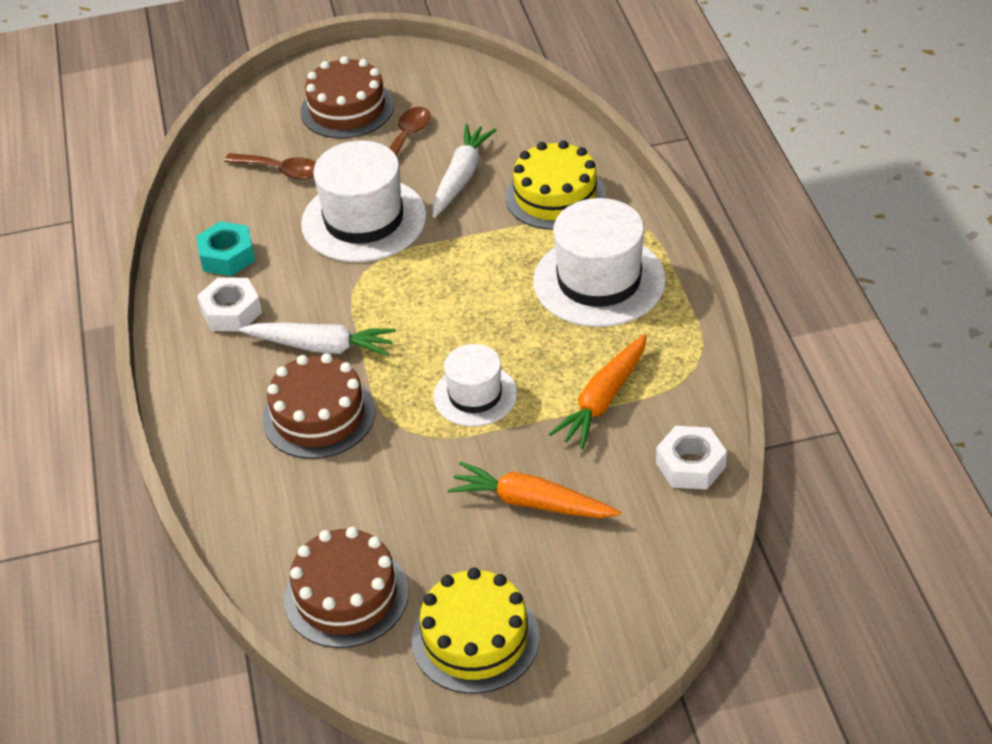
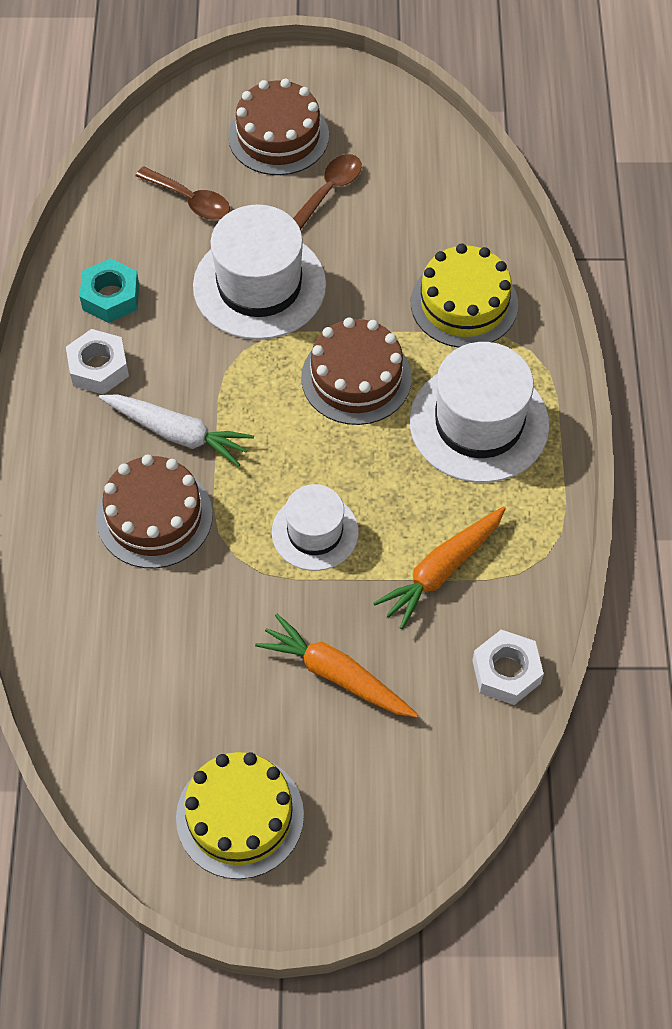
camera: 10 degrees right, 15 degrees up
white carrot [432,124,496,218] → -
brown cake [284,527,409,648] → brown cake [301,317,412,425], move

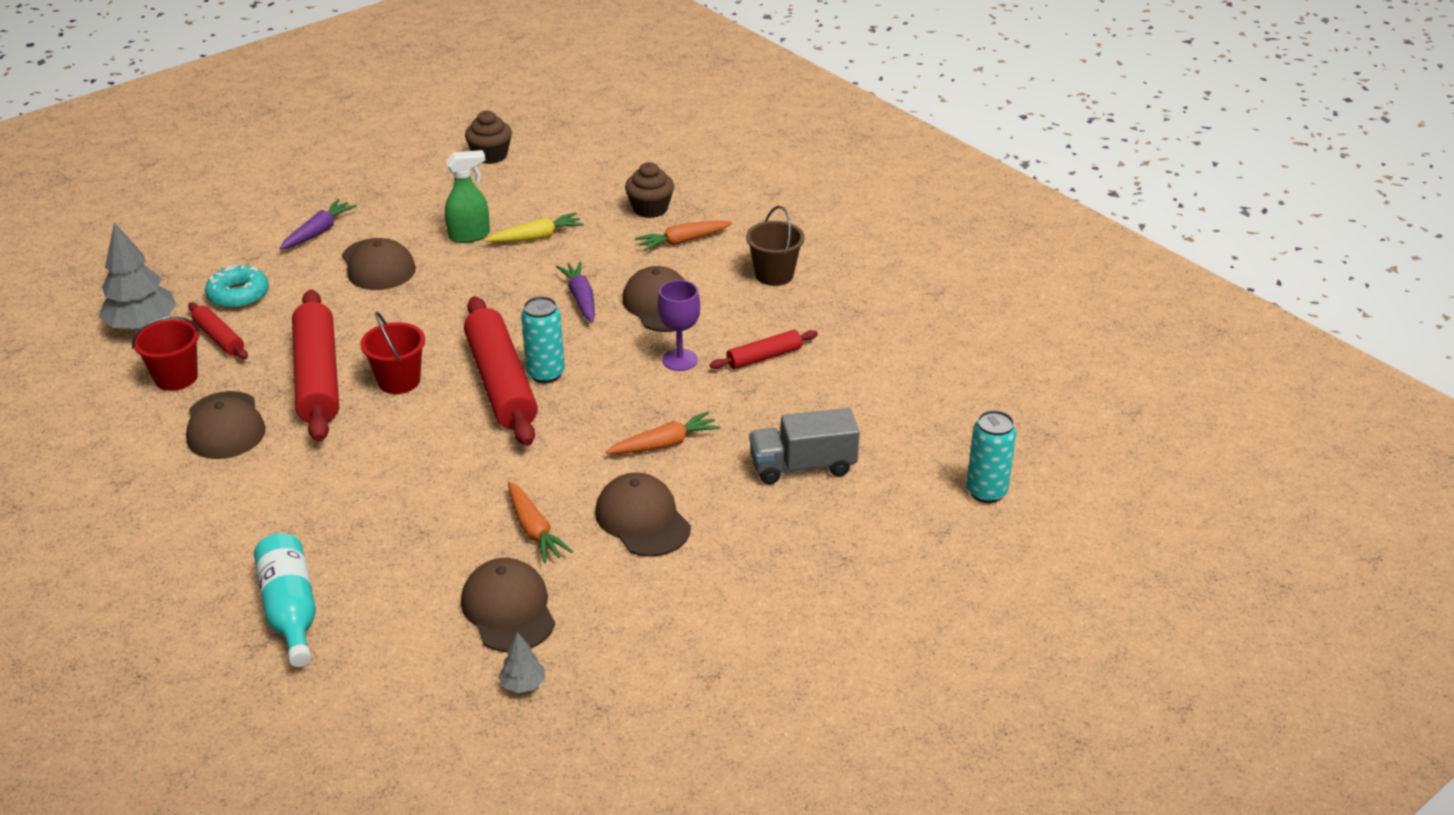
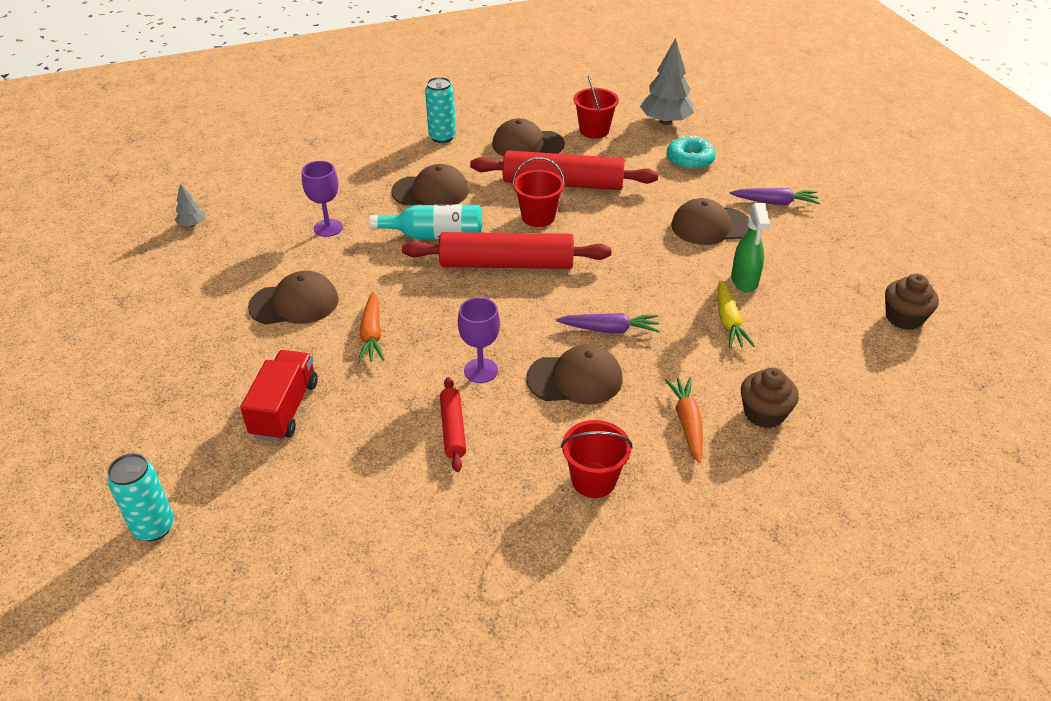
camera: 110 degrees right, 5 degrees up
purple carrot [280,199,357,250] → purple carrot [730,188,820,205], 45 degrees counterclockwise
brown bucket [746,206,805,286] → red bucket [561,420,632,498]
turquoise can [521,296,565,383] → turquoise can [425,77,456,143], move
red rolling pin [188,302,248,359] → -
grey truck [749,408,860,484] → red truck [240,350,318,441]
orange carrot [508,482,573,563] → -
turquoise bottle [254,533,316,667] → turquoise bottle [369,205,482,239], move
brown cap [461,558,555,652] → brown cap [391,164,469,205], move
- → purple goblet [302,161,343,237]

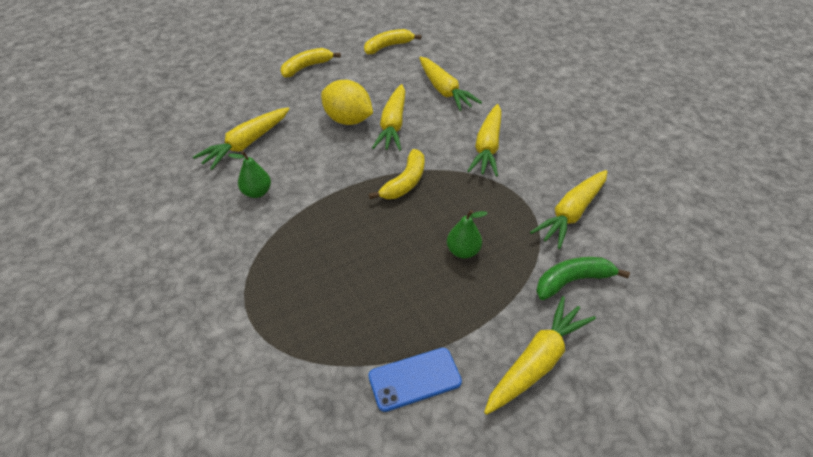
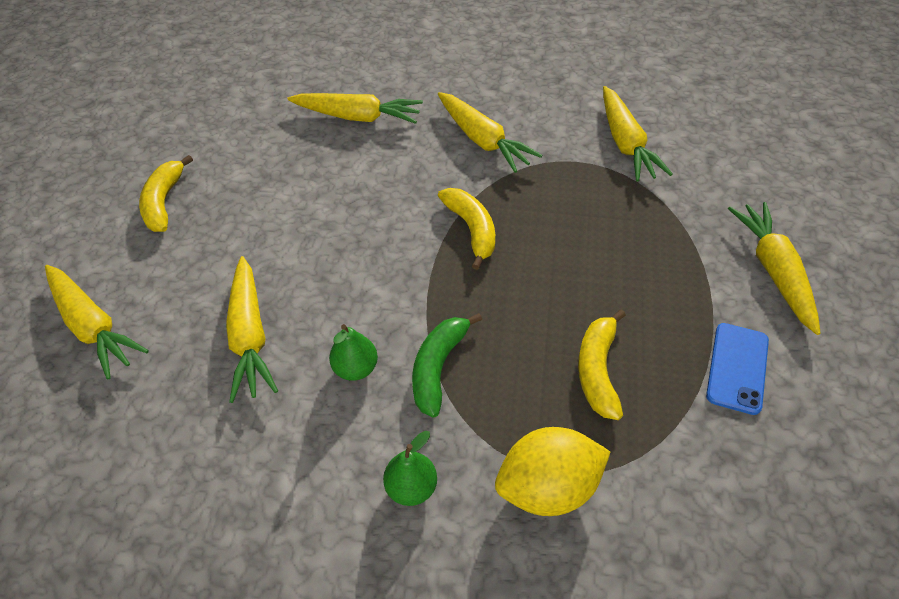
camera: 50 degrees left, 5 degrees up
yellow banana [364,29,421,54] → yellow banana [578,309,626,420], move
yellow lemon [321,80,373,125] → yellow lemon [495,427,610,516], move
yellow carrot [372,84,405,151] → yellow carrot [45,265,149,379], move
green pear [447,210,488,258] → green pear [383,431,437,506], move
green banana [536,257,630,300] → green banana [412,313,482,417], move

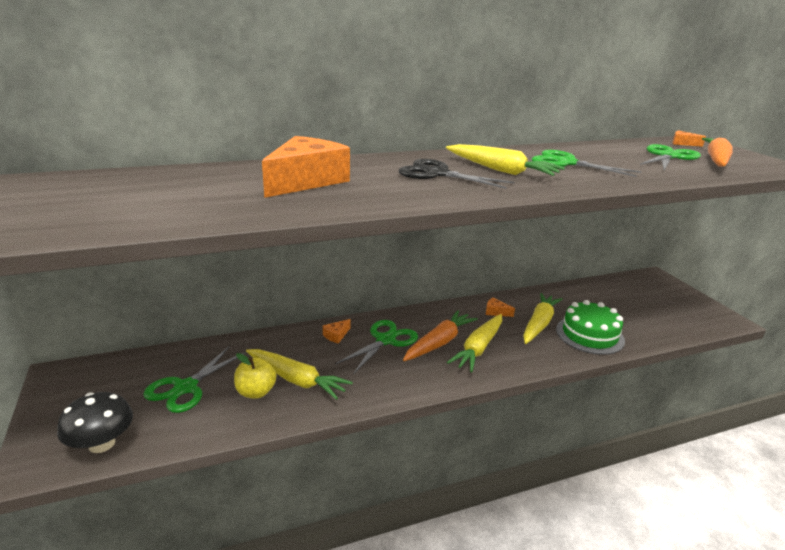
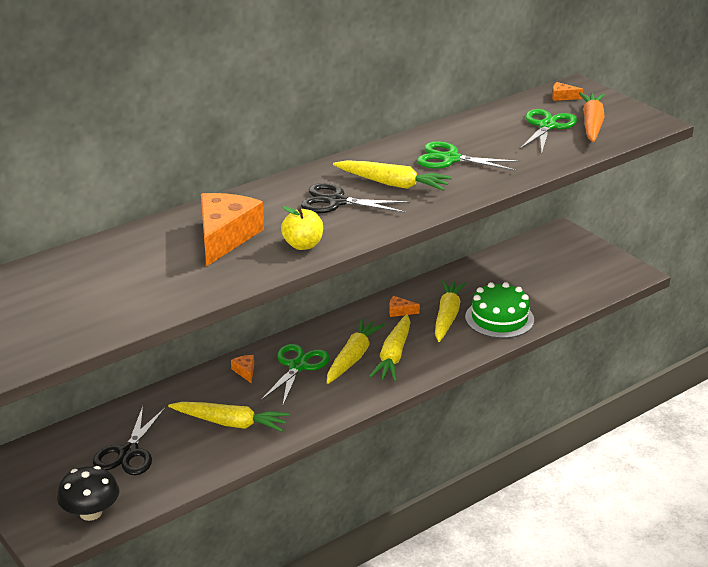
camera: 15 degrees left, 5 degrees up
orange carrot [403,310,478,361] → yellow carrot [327,318,385,384]
orange cheese [323,319,350,344] → orange cheese [231,355,254,384], 135 degrees clockwise
green scissors [143,346,247,413] → black scissors [93,406,165,475]
yellow apple [234,353,276,399] → yellow apple [281,206,323,250], move

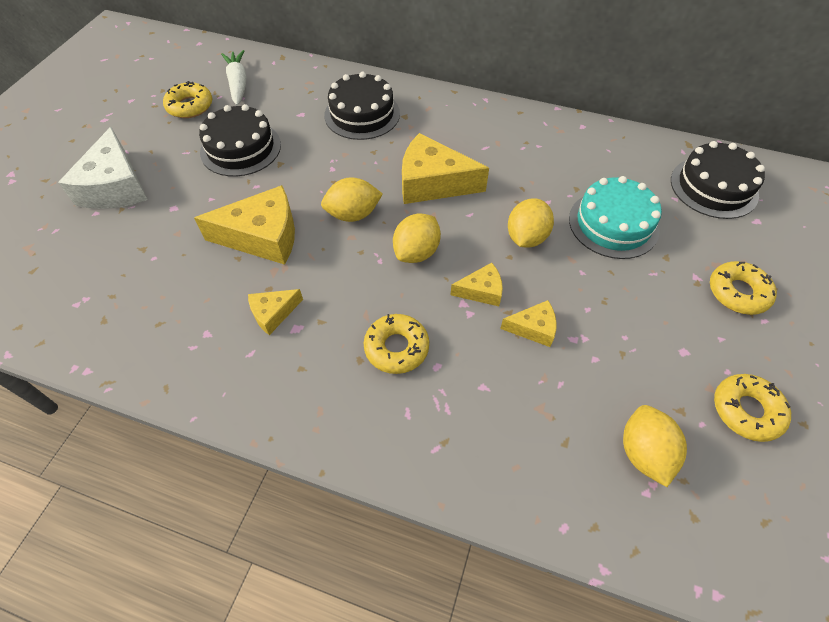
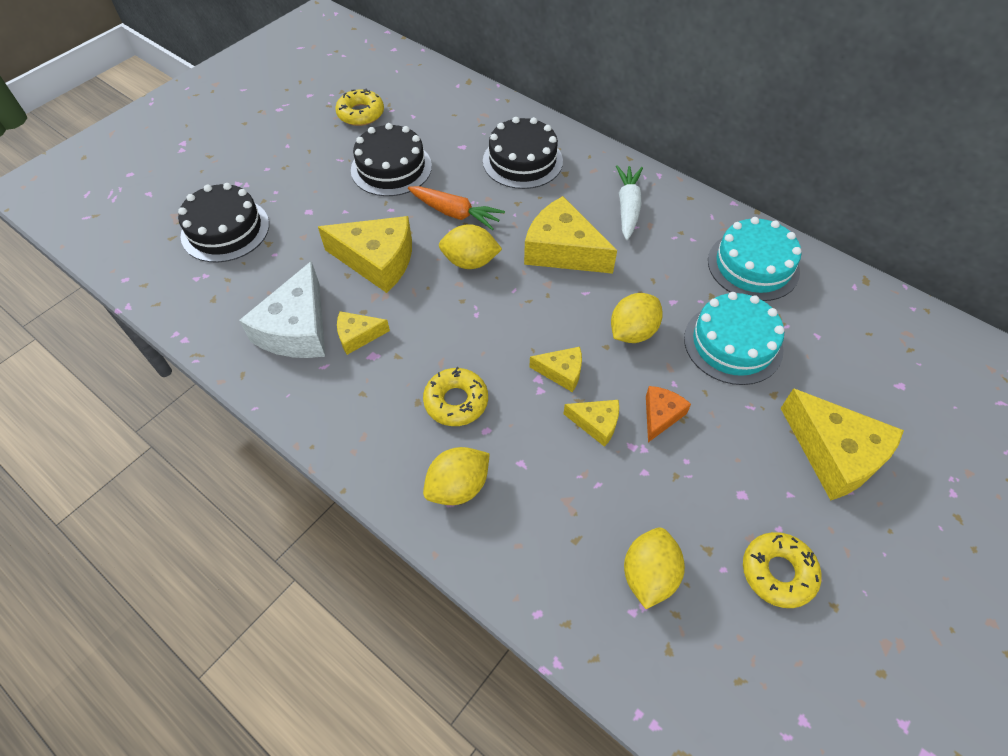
camera: 20 degrees right, 0 degrees up
white carrot [221,50,246,106] → white carrot [616,165,643,240], move
white cheese [58,127,148,209] → white cheese [239,261,325,358], move
black cake [671,141,765,219] → black cake [178,183,269,263], move
yellow lemon [393,213,441,263] → yellow lemon [423,447,490,505], move
yellow donut [710,261,777,315] → yellow cheese [780,388,904,500]
- → orange carrot [408,186,505,230]
- → turquoise cake [708,217,801,301]
- → orange cheese [646,386,691,442]

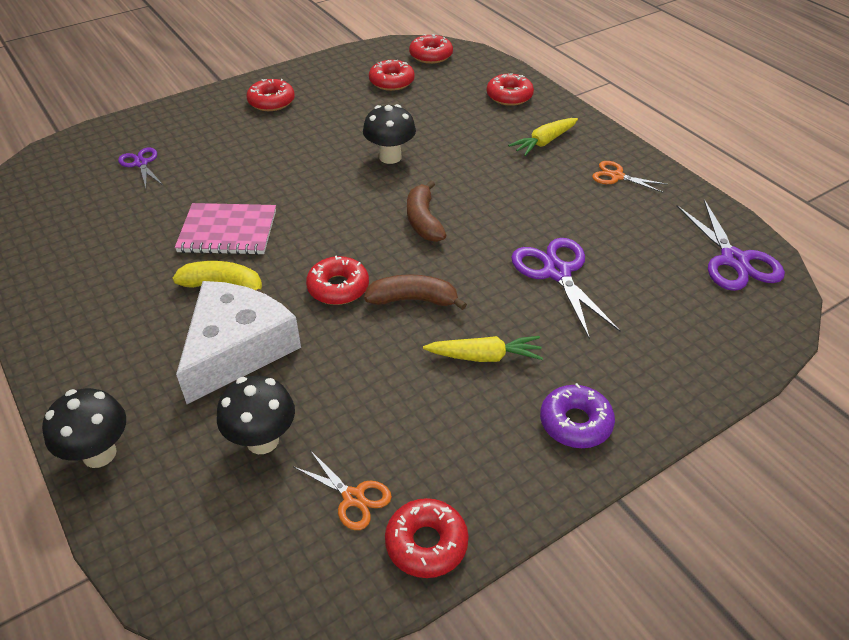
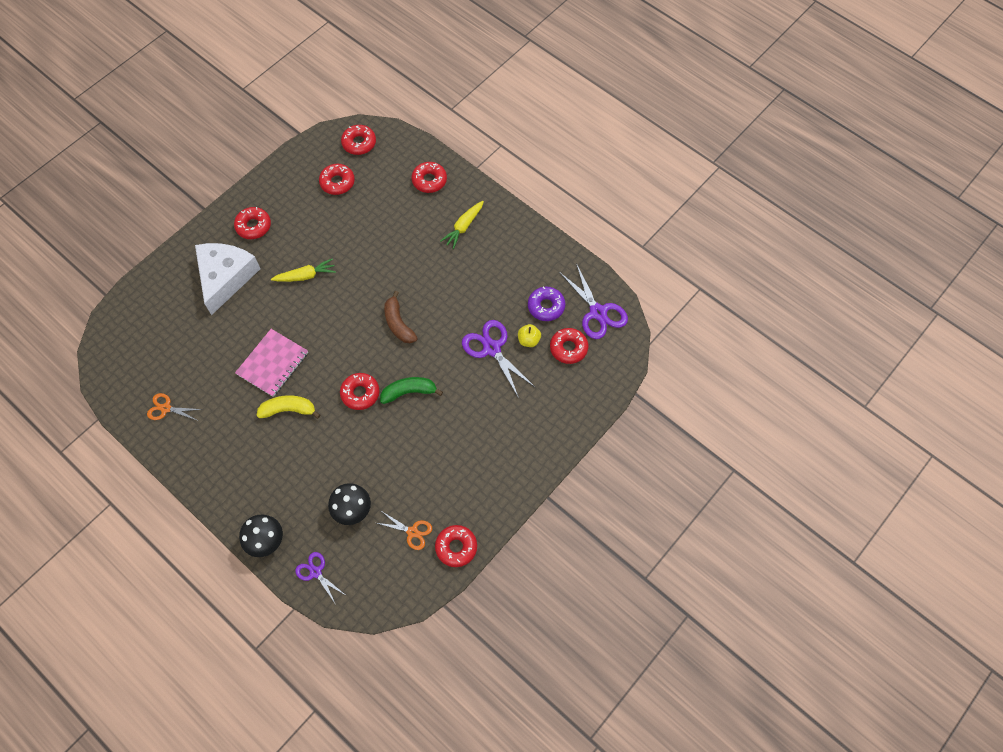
camera: 15 degrees left, 20 degrees up
black mushroom [363,104,416,164] → -
purple scissors [118,147,163,188] → purple scissors [295,552,344,603], move
orange scissors [592,161,668,193] → orange scissors [147,393,203,420], move
pink notebook [175,203,276,255] → pink notebook [235,329,308,397], 45 degrees counterclockwise
brown banana [364,275,467,310] → green banana [380,377,443,404]
white cheese [176,281,301,404] → white cheese [195,243,260,315], move
yellow carrot [423,336,543,362] → yellow carrot [271,258,336,282], move
purple donut [540,383,615,448] → purple donut [528,287,565,321], move
- → yellow apple [518,324,541,347]
- → red donut [550,328,588,364]

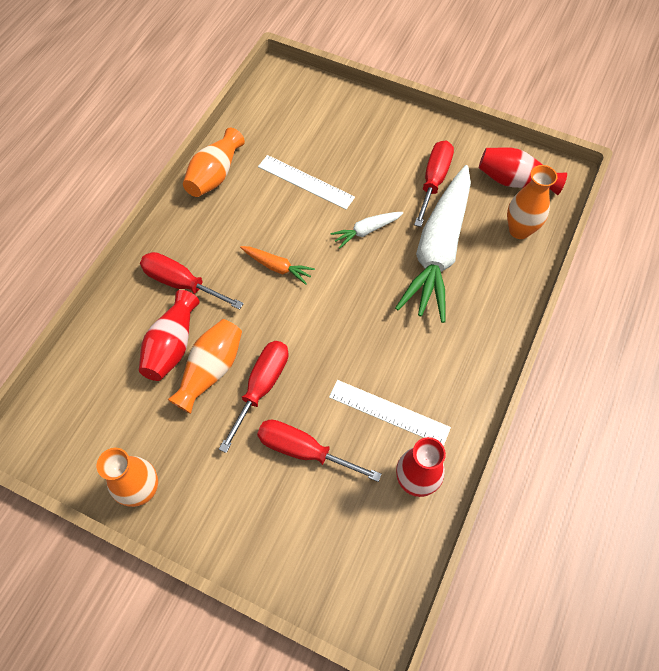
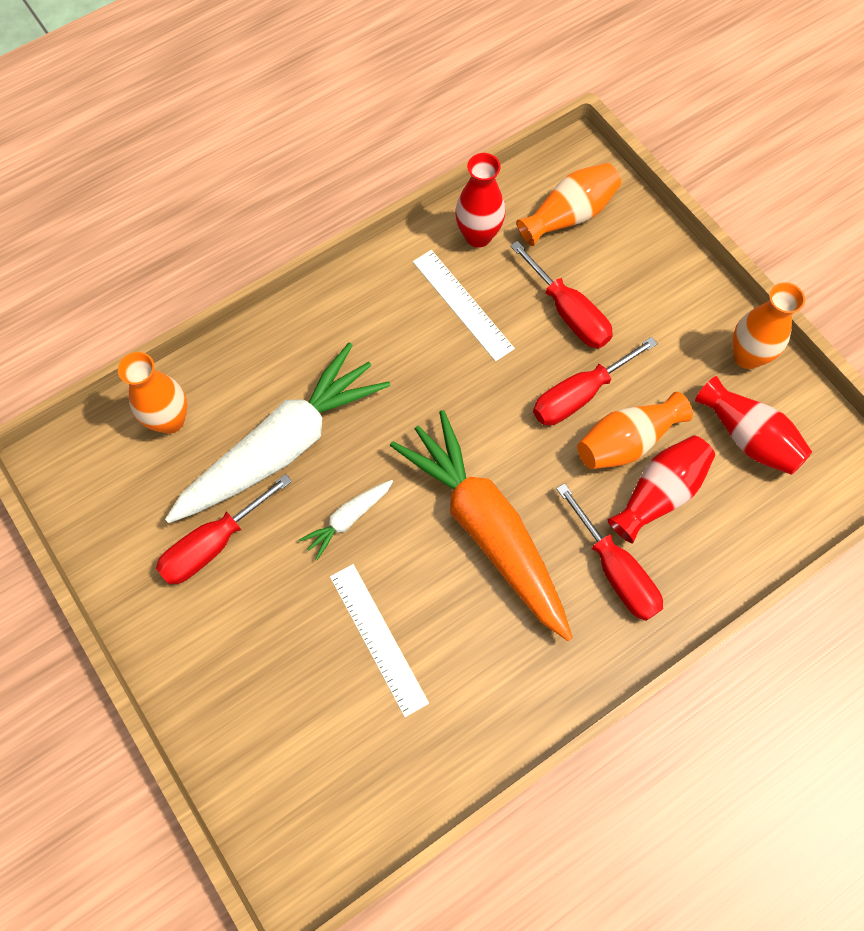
camera: 150 degrees left, 5 degrees up
orange vase [183,128,245,197] → orange vase [517,163,621,246], move
red vase [479,147,567,195] → red vase [695,376,812,475], move
white carrot [330,212,403,249] → white carrot [299,480,393,560], 135 degrees clockwise
orange carrot [240,246,315,285] → orange carrot [390,410,573,641], x2.37

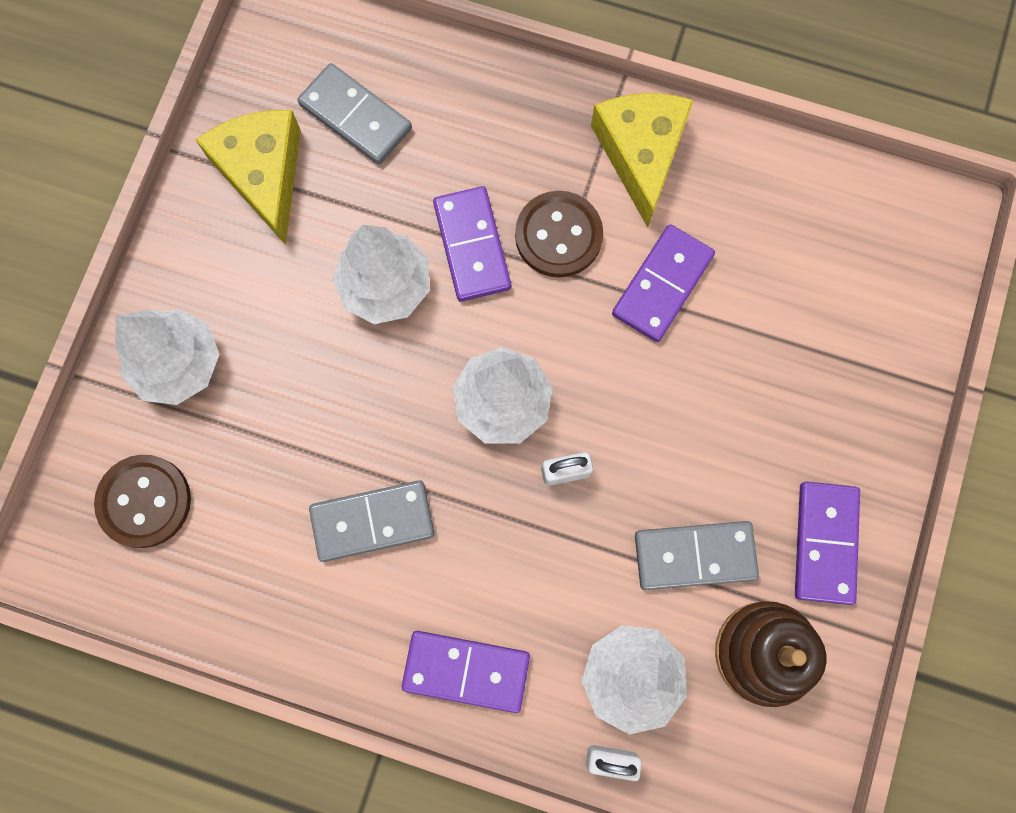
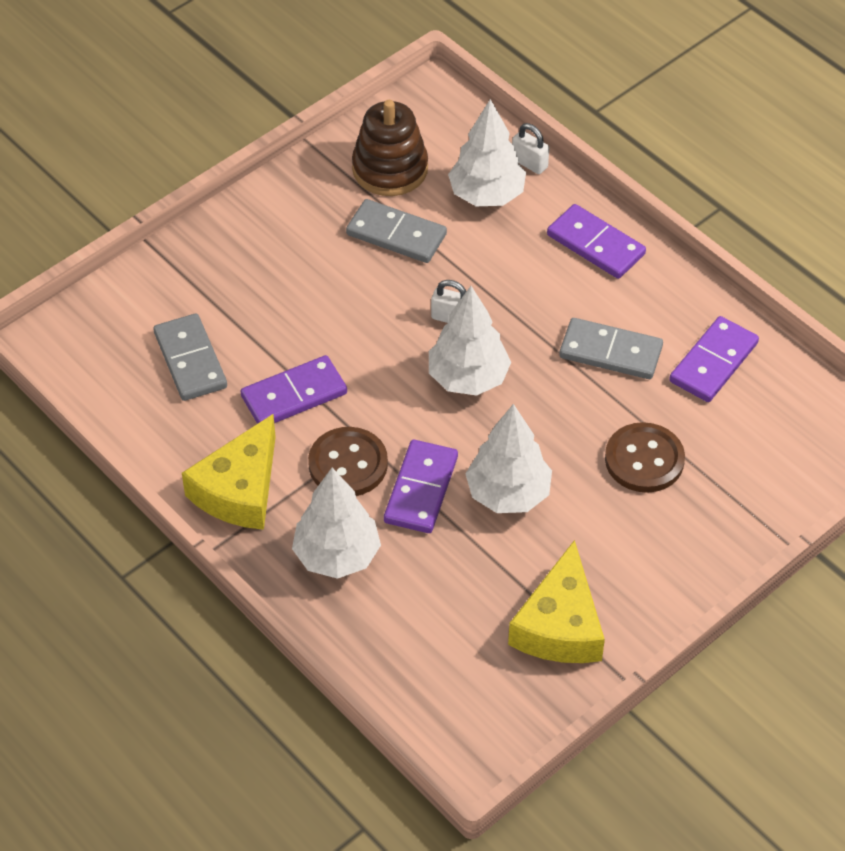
camera: 150 degrees left, 25 degrees down
grey domino [297,63,412,165] → grey domino [154,313,227,401], move
white tree [115,309,220,405] → white tree [292,468,381,579], move
brown button [94,455,191,548] → brown button [605,422,685,493], move
purple domino [795,481,860,605] → purple domino [669,316,759,402], move

